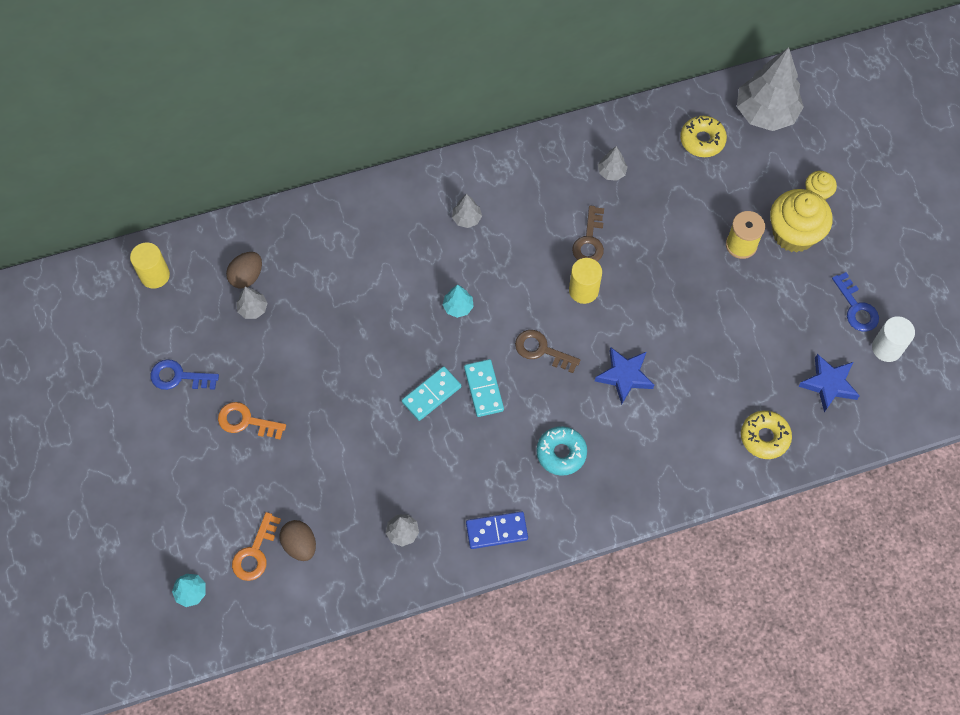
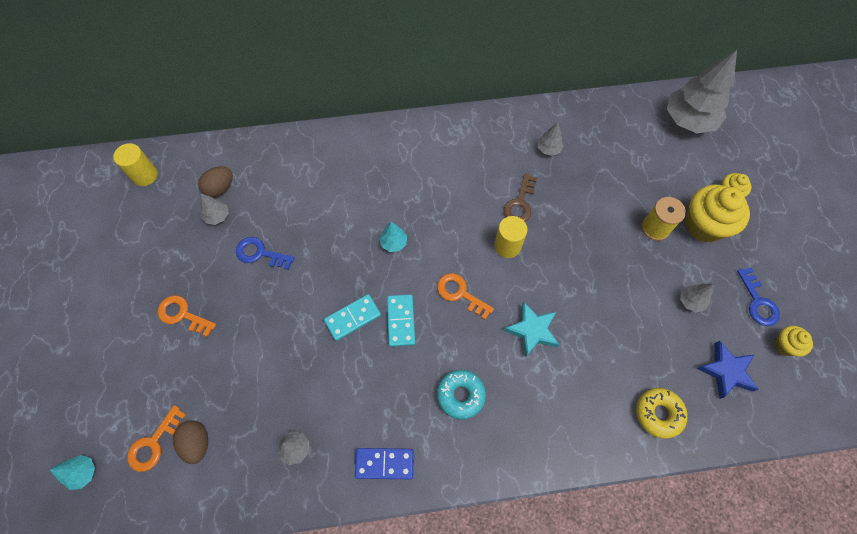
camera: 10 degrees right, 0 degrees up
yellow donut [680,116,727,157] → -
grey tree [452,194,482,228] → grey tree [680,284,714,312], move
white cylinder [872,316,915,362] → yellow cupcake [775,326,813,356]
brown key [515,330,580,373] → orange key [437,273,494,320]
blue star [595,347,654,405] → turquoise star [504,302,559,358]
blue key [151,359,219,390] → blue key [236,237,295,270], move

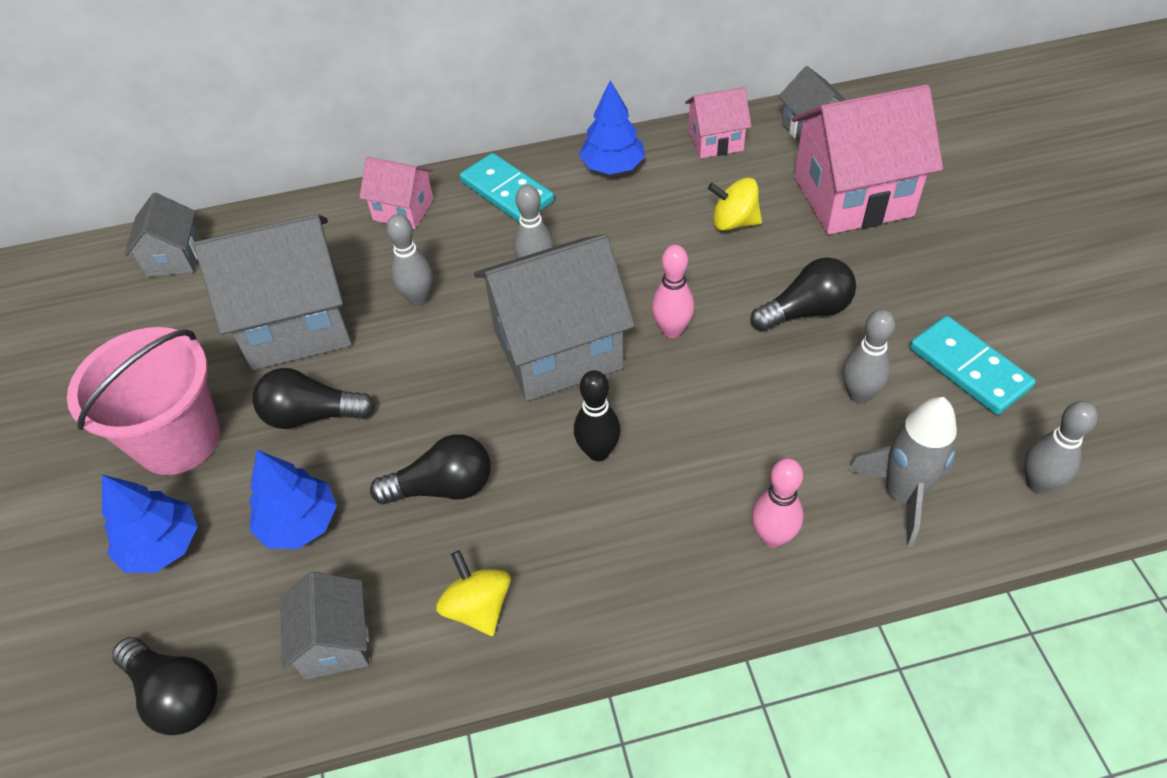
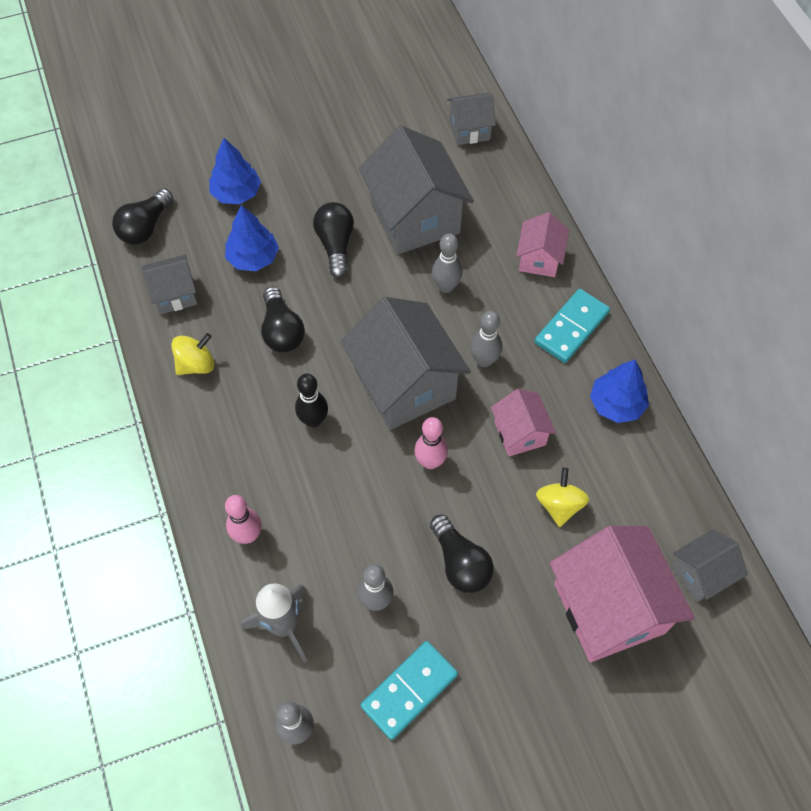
camera: 80 degrees right, 10 degrees up
pink house [685,87,752,158] → pink house [491,389,556,456], move
pink bucket [67,327,221,475] → -

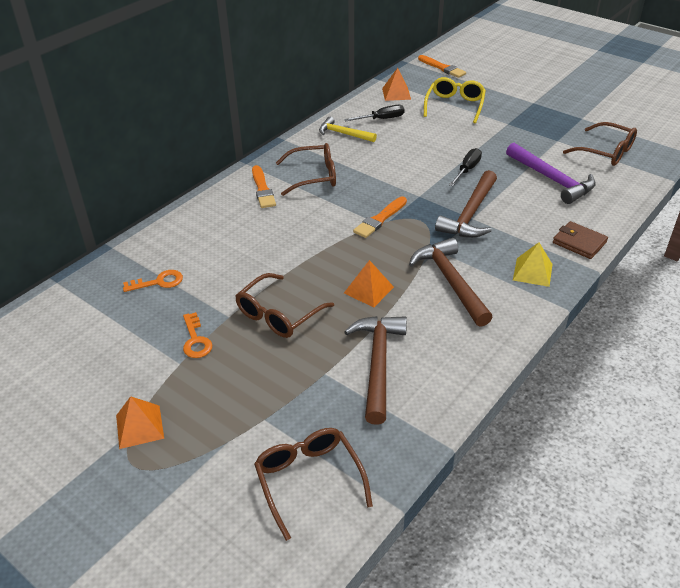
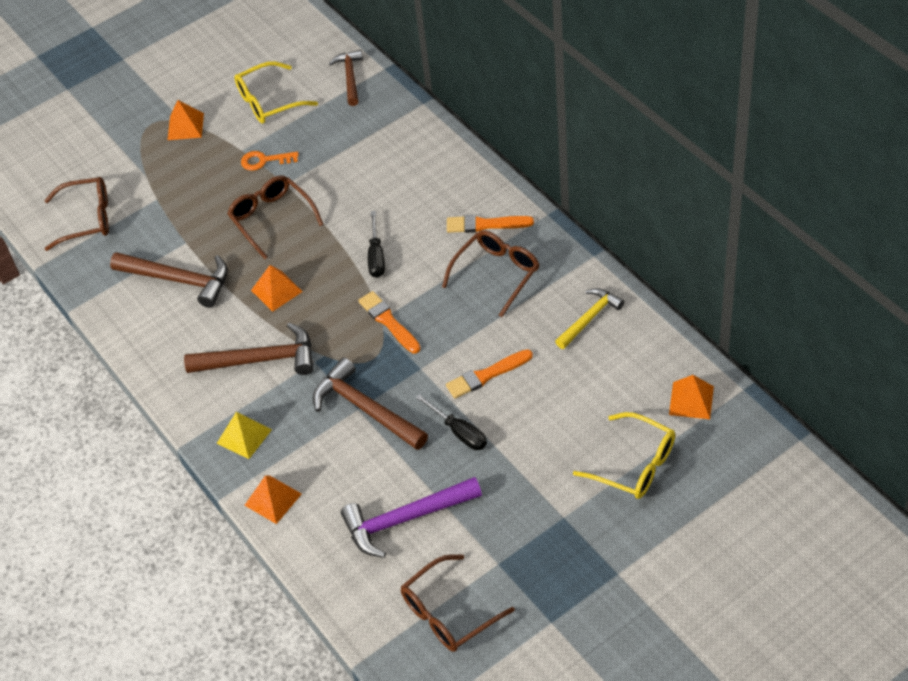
camera: 110 degrees right, 10 degrees up
orange brush [418,55,466,78] → orange brush [446,349,533,399], move
black screwdriver [344,105,404,122] → black screwdriver [368,211,385,278], move
brown glasses [276,143,336,196] → brown glasses [442,230,539,317], 150 degrees counterclockwise
brown wallet [553,221,608,259] → orange pyramid [244,475,302,524]
orange key [123,270,183,292] → -
- → brown hammer [329,50,363,106]
- → yellow glasses [234,61,318,123]

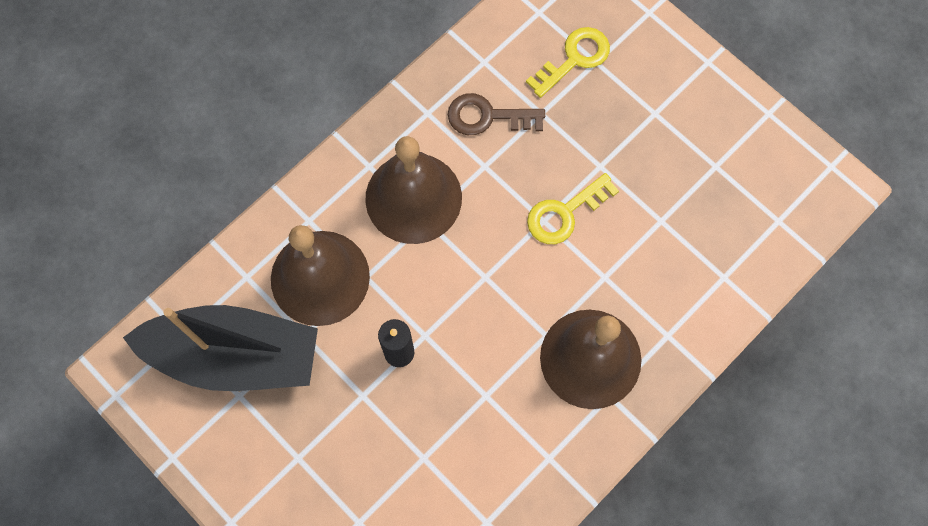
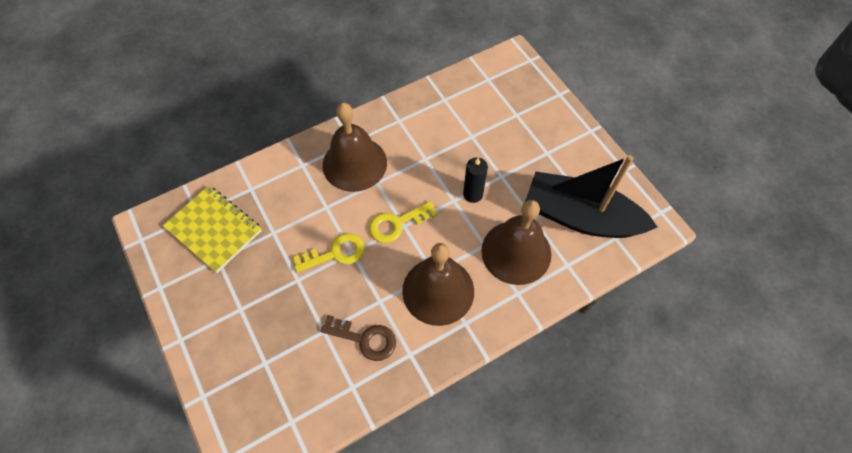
camera: 165 degrees left, 10 degrees down
yellow key [526,27,610,98] → yellow key [369,201,437,243], move
- → yellow notebook [163,186,262,273]

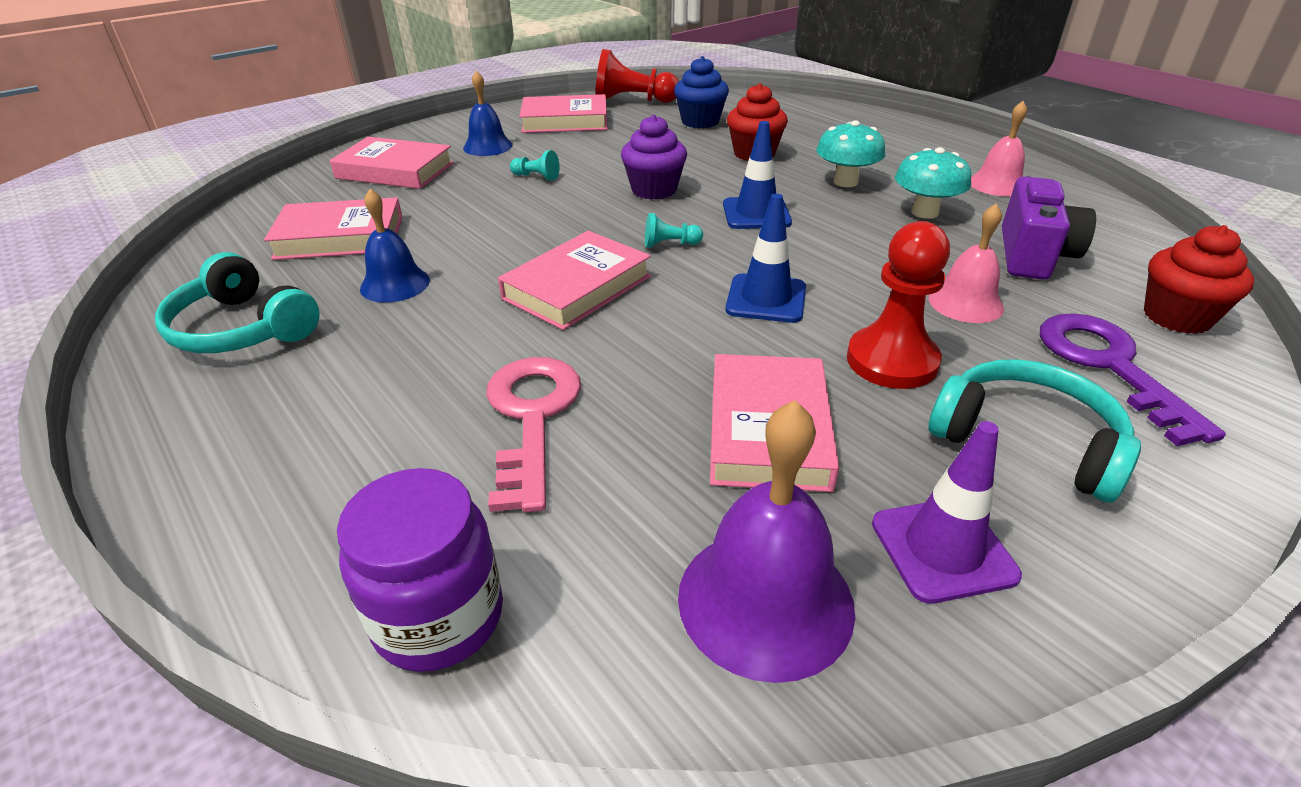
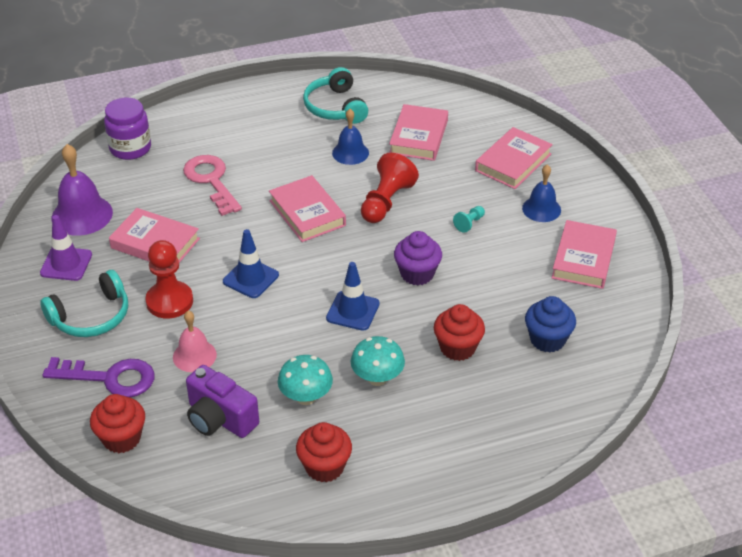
camera: 110 degrees right, 5 degrees up
red pawn [595,49,679,103] → red pawn [361,153,419,223], move
pink bell [971,101,1027,196] → red cupcake [296,422,352,482]
turquoise pawn [645,213,703,248] → -
turquoise headphones [155,252,320,353] → turquoise headphones [303,67,368,124], 75 degrees counterclockwise
pink key [486,357,581,512] → pink key [183,155,242,216], 135 degrees counterclockwise

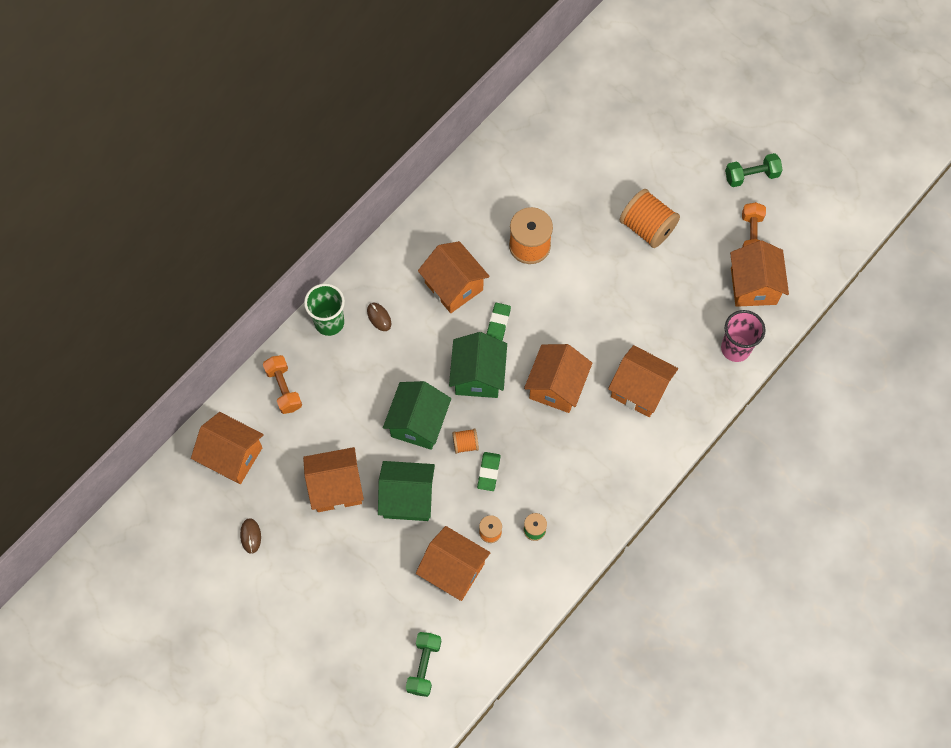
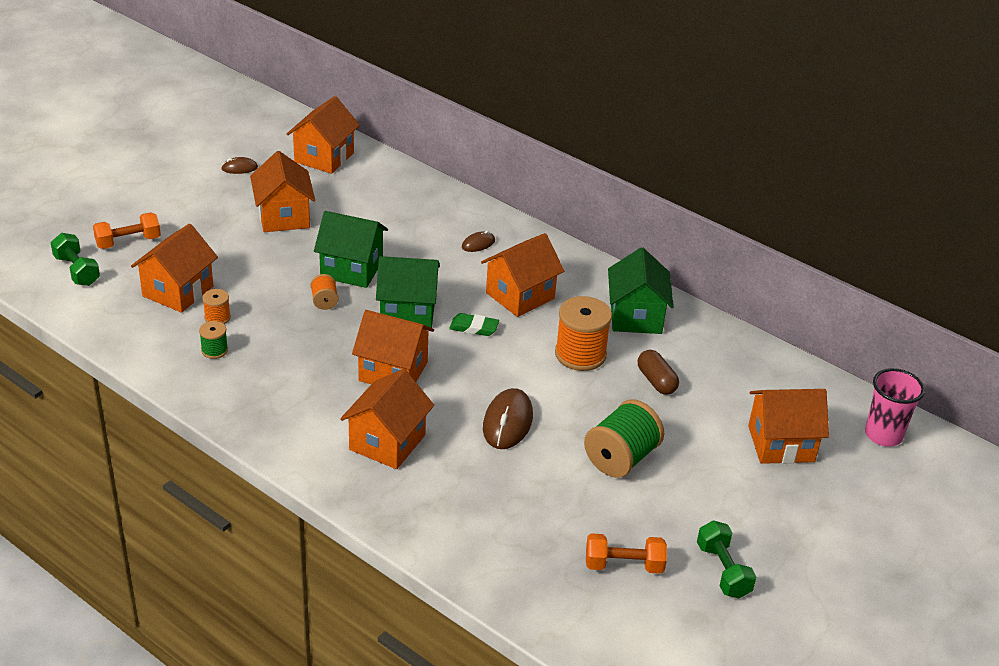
camera: 85 degrees right, 30 degrees down
orange spool [620,189,680,248] → green spool [584,399,664,478]
orange house [730,240,789,307] → orange house [748,389,829,464], move
green cup [304,283,345,336] → -
pink cup [721,310,765,362] → pink cup [865,368,925,447], move
orange dumbbell [263,355,302,414] → orange dumbbell [93,212,161,249], move
green eraser [477,452,501,491] → -
green house [378,461,435,521] → green house [608,247,674,334], move
green dumbbell [406,632,441,697] → green dumbbell [51,233,100,286], 45 degrees clockwise
- → brown capsule [638,350,679,395]
- → brown mouse [483,388,533,449]

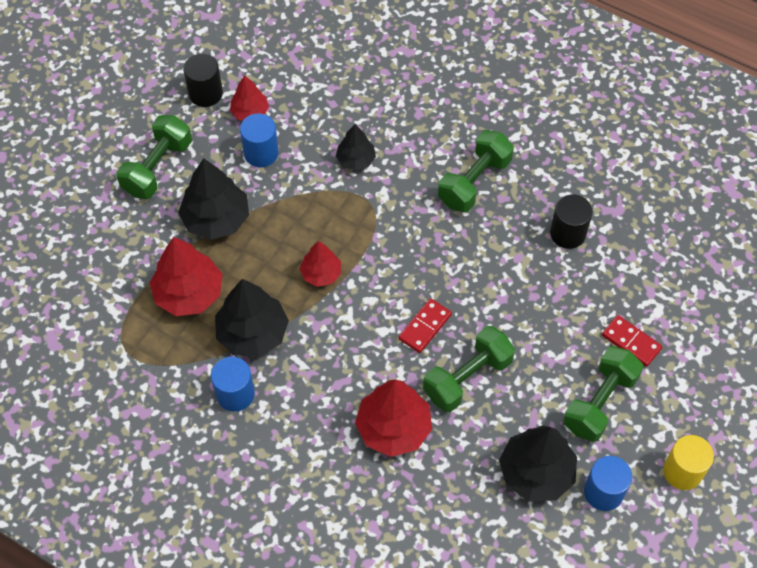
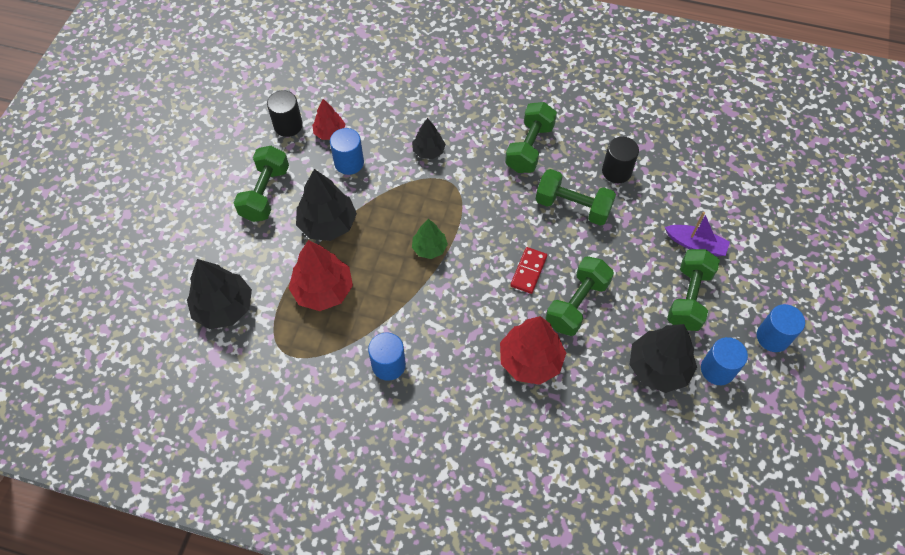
camera: 15 degrees left, 0 degrees up
red tree [300,241,341,287] → green tree [412,219,448,259]
black tree [215,279,289,357] → black tree [187,259,252,329], move
red domino [602,315,662,367] → purple boat [665,212,730,257]
yellow cylinder [663,435,714,490] → blue cylinder [757,304,805,352]
- → green dumbbell [535,169,616,226]

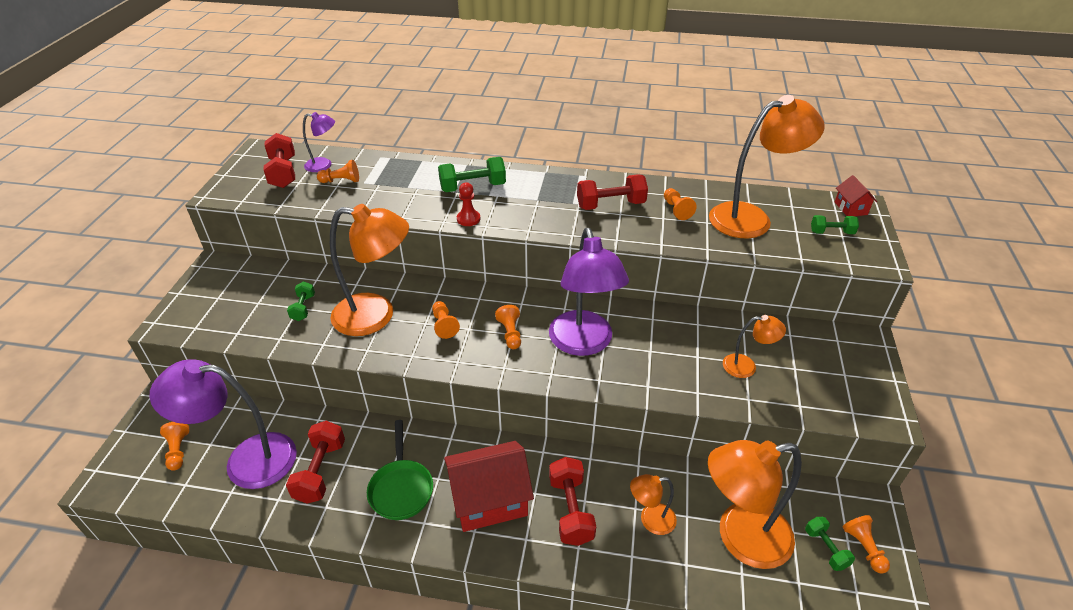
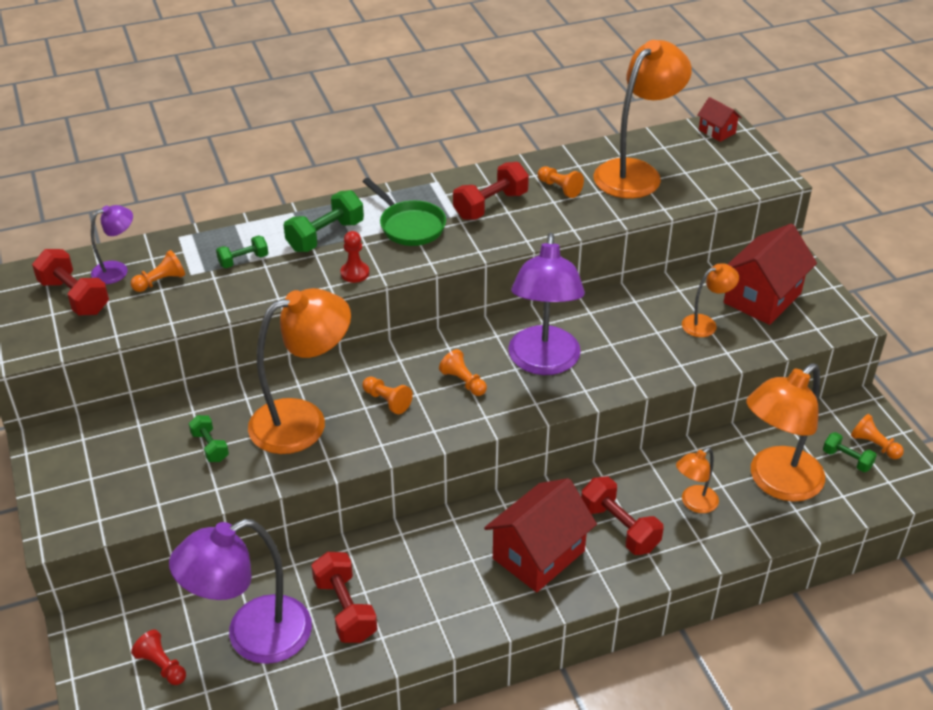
camera: 30 degrees left, 0 degrees up
green dumbbell [811,215,859,234] → green dumbbell [216,235,268,268], move
purple lamp [549,228,629,356] → purple lamp [508,233,585,375], 45 degrees clockwise
green pan [367,420,433,520] → green pan [362,178,446,246], move
orange pawn [160,422,189,471] → red pawn [131,629,186,685]
- → red house [724,224,817,325]

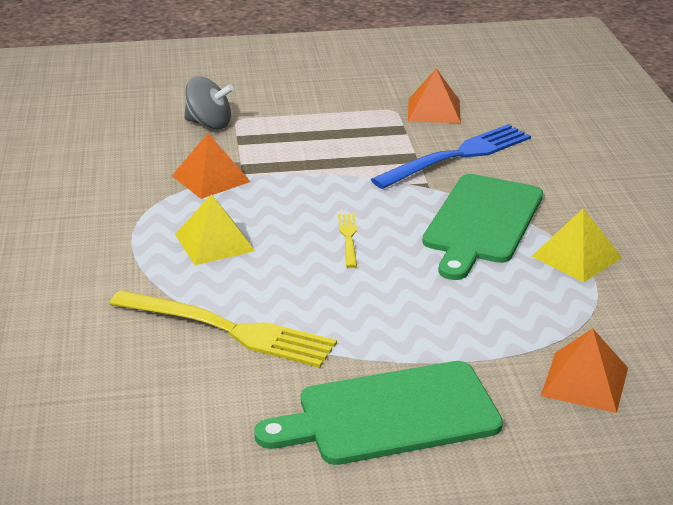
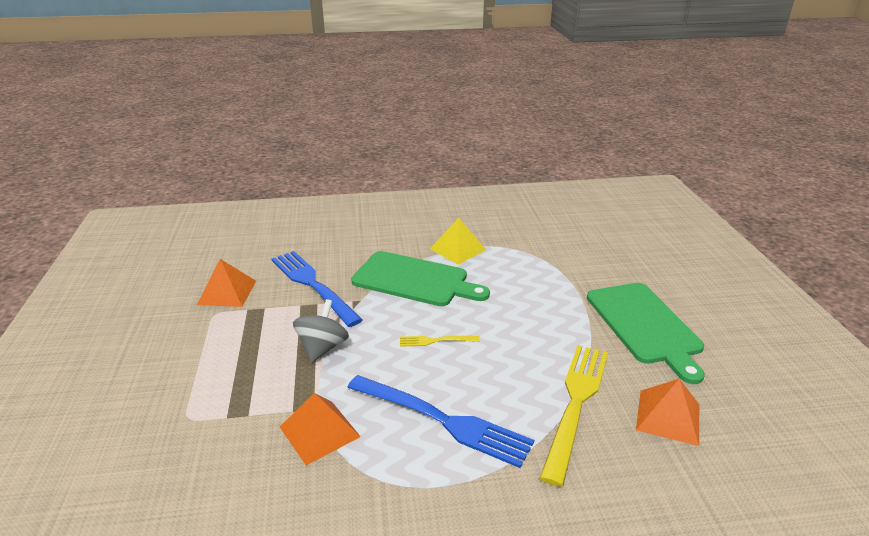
camera: 90 degrees left, 0 degrees up
grey spinning top [184,76,234,129] → grey spinning top [293,299,349,362], move
yellow pyramid [175,194,255,265] → blue fork [347,375,534,468]
orange pyramid [541,328,628,413] → orange pyramid [636,379,699,446], move

